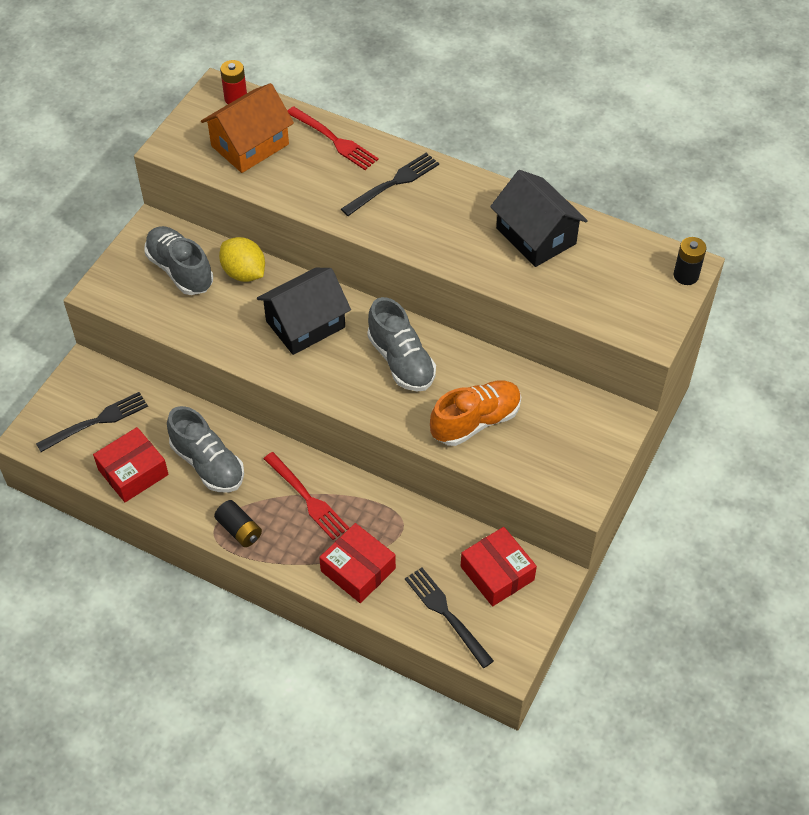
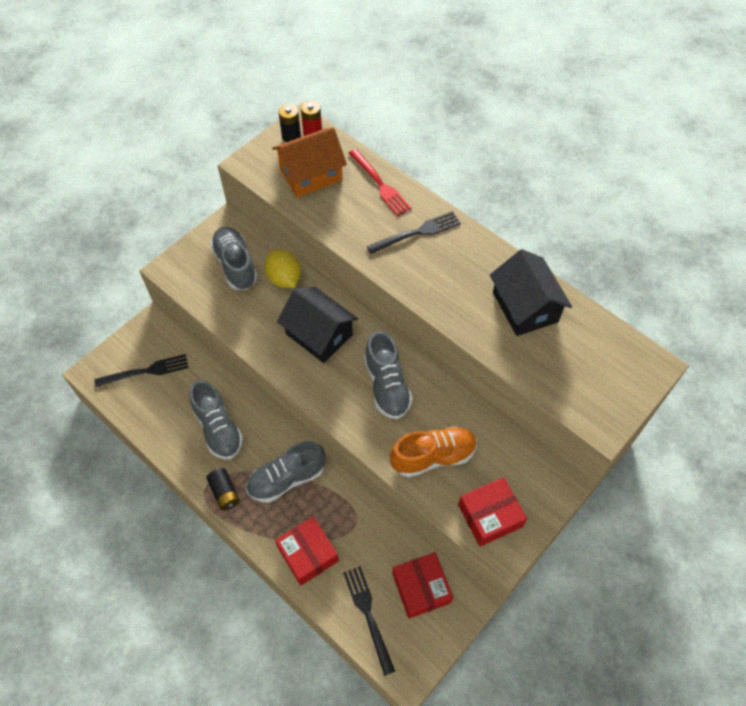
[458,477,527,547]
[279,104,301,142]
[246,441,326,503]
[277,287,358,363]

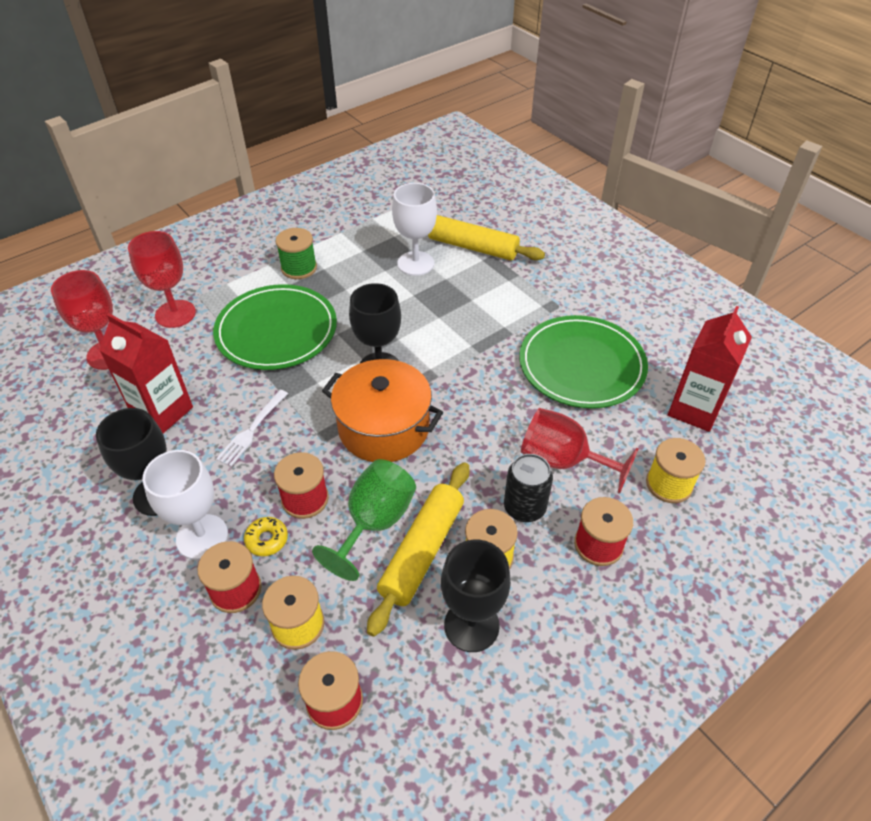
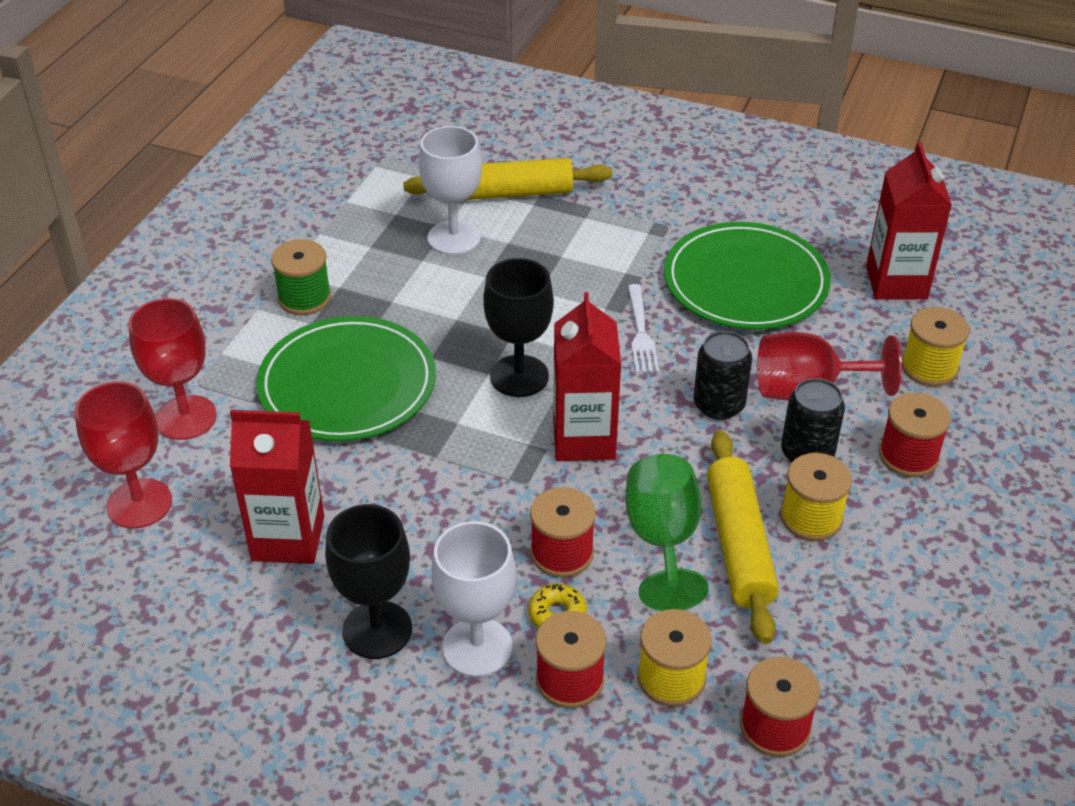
[441,540,511,652] (first image)
[694,331,752,420]
[628,284,659,373]
[553,292,621,461]

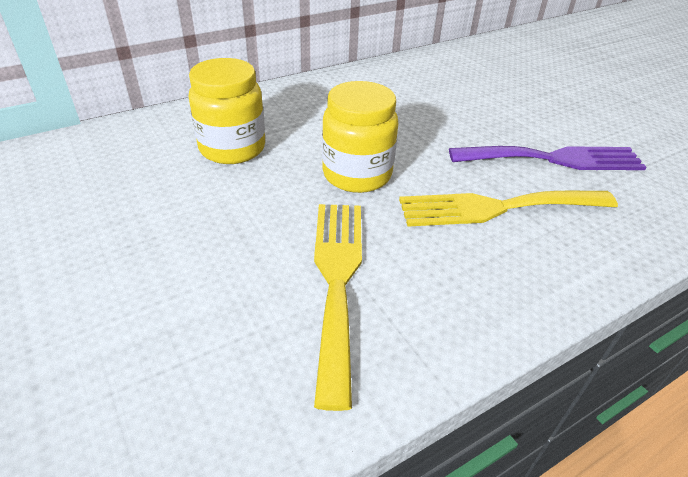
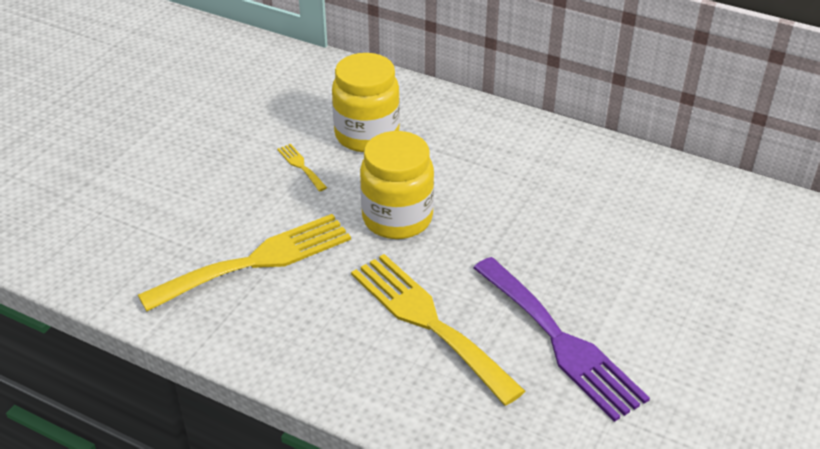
[277,144,327,191]

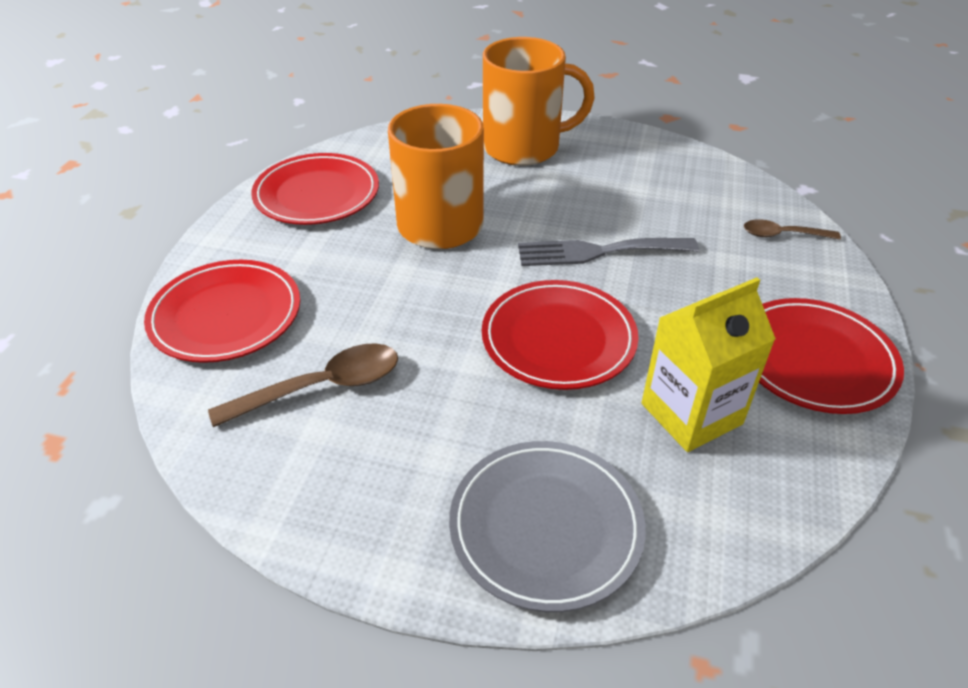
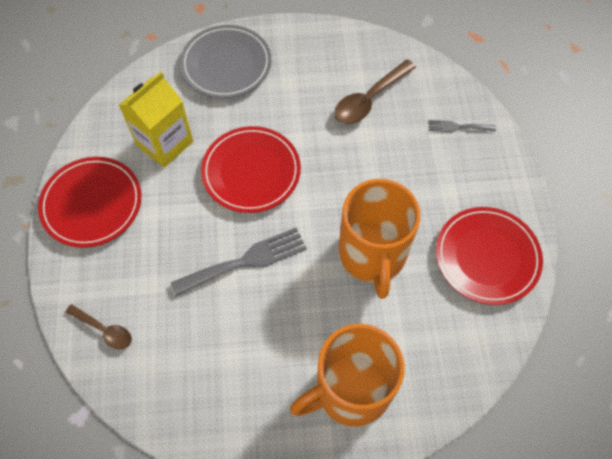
[428,120,496,132]
[65,304,132,349]

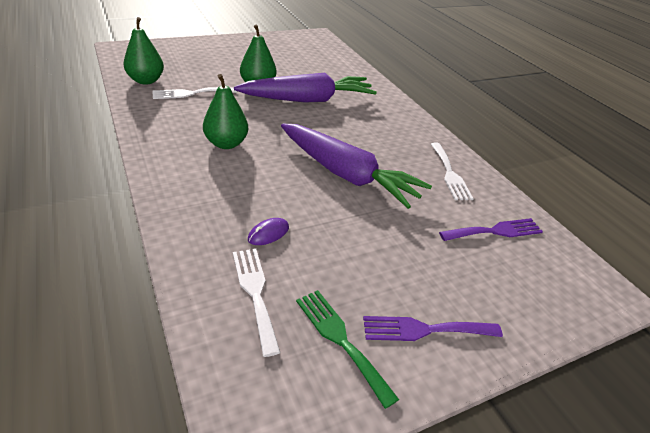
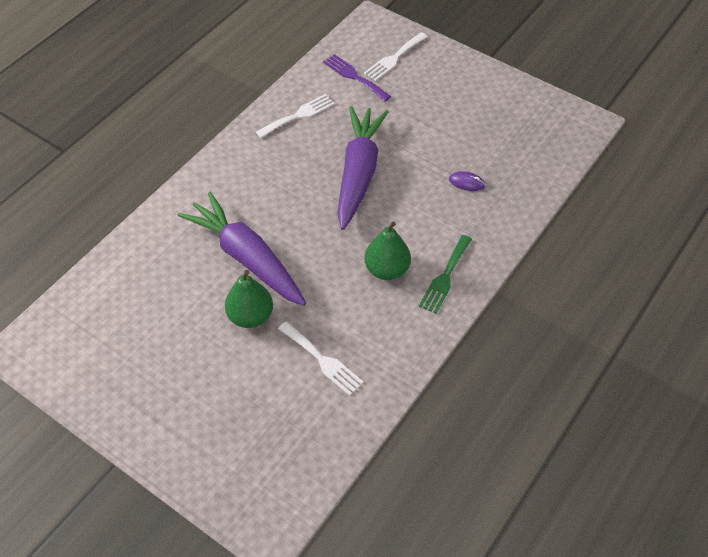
[123,17,164,84] (first image)
[363,316,503,341] (first image)
[364,32,427,81]
[419,235,472,314]

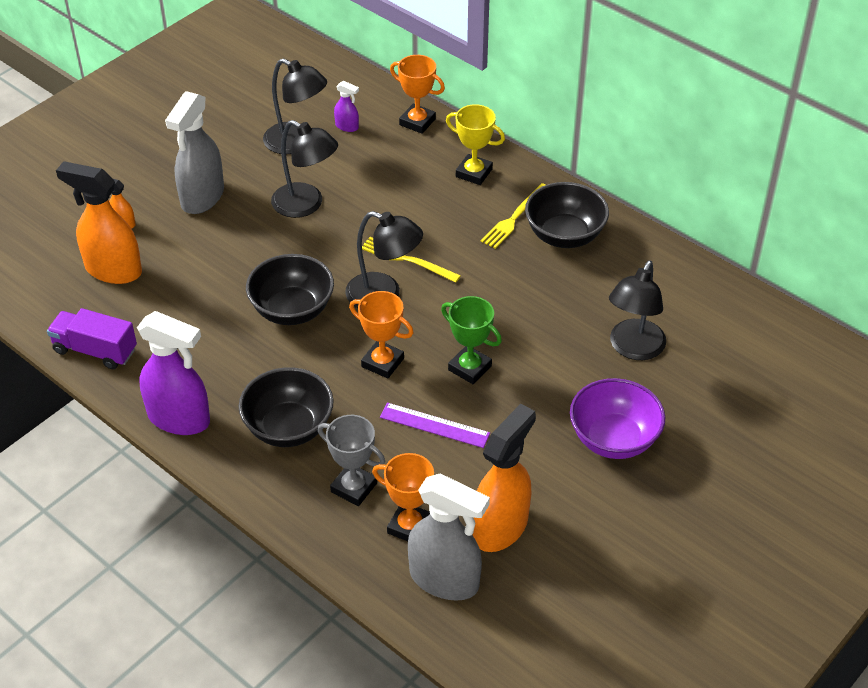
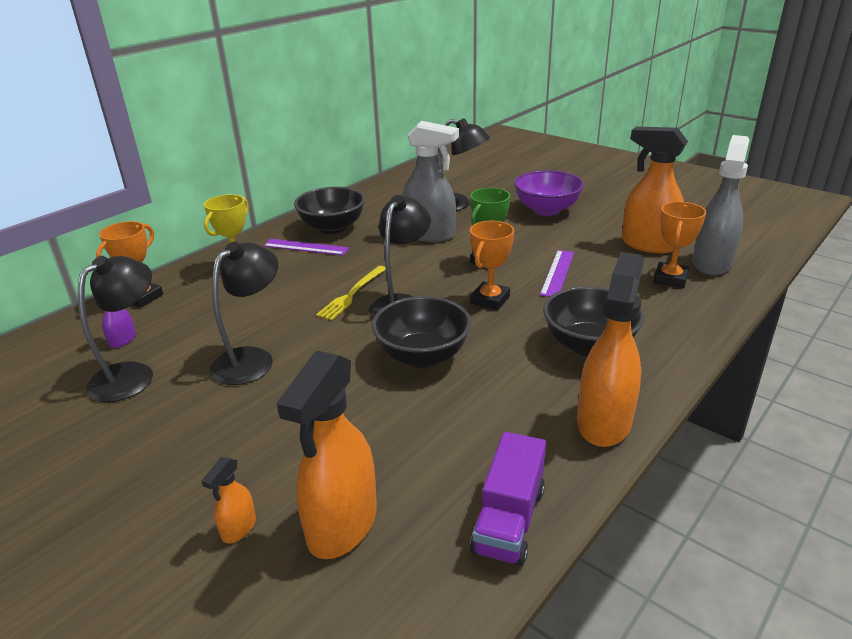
[318,415,385,506] (first image)
[402,121,459,242]
[263,239,349,255]
[577,252,644,447]

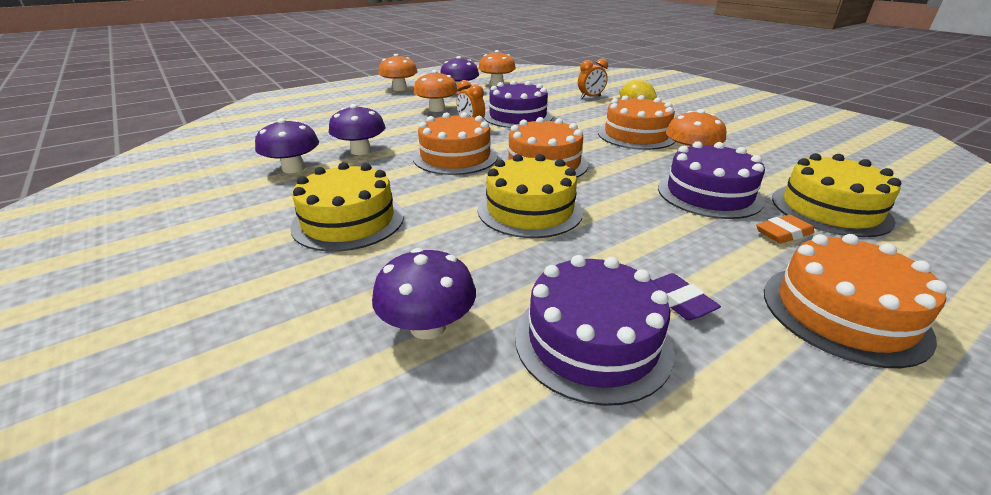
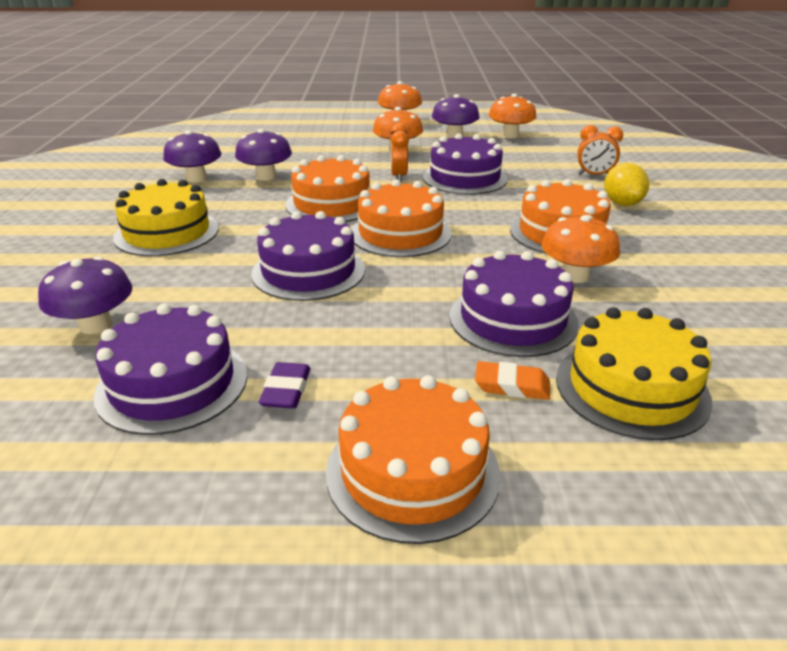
[251,211,365,301]

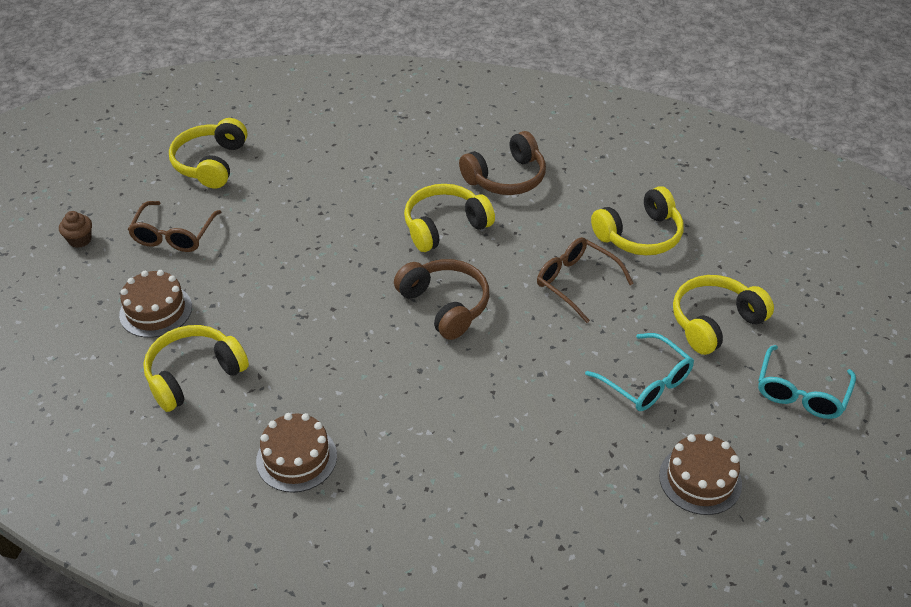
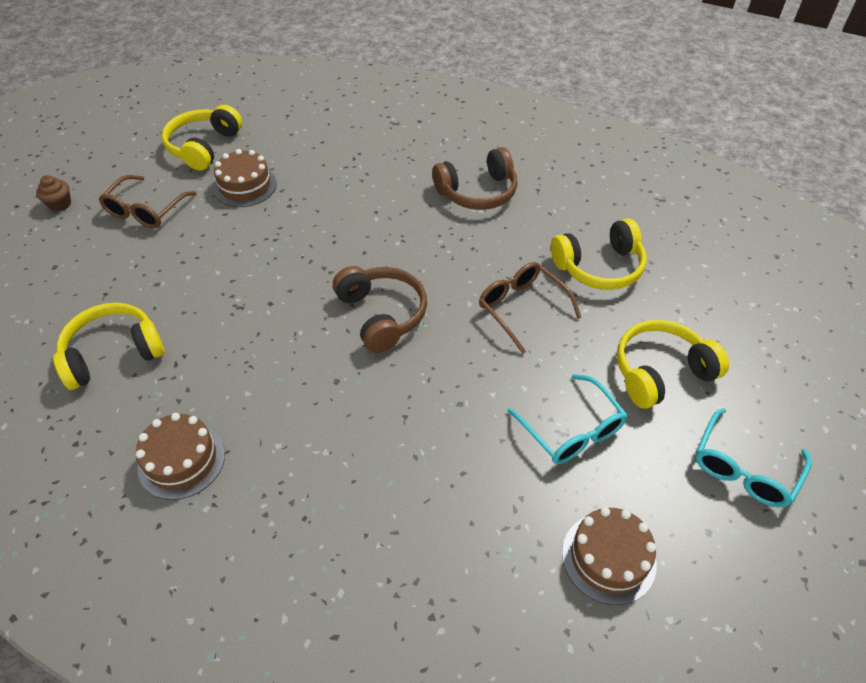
[404,184,495,252] (first image)
[213,149,277,207]

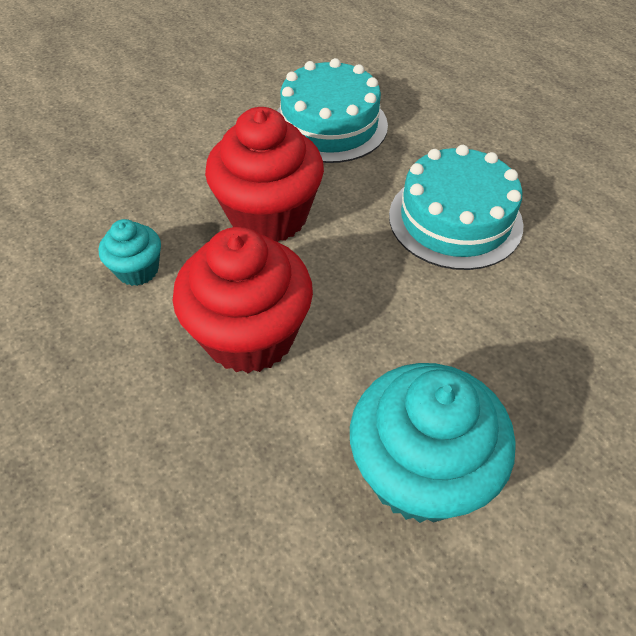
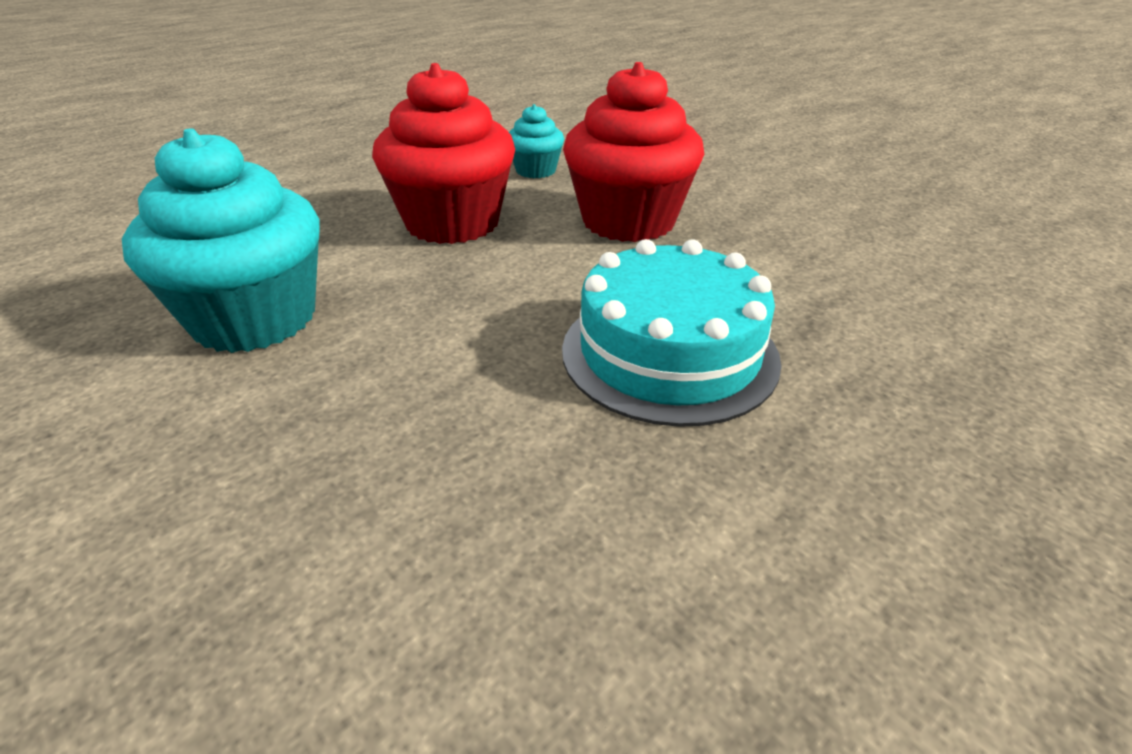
[277,58,388,163] (first image)

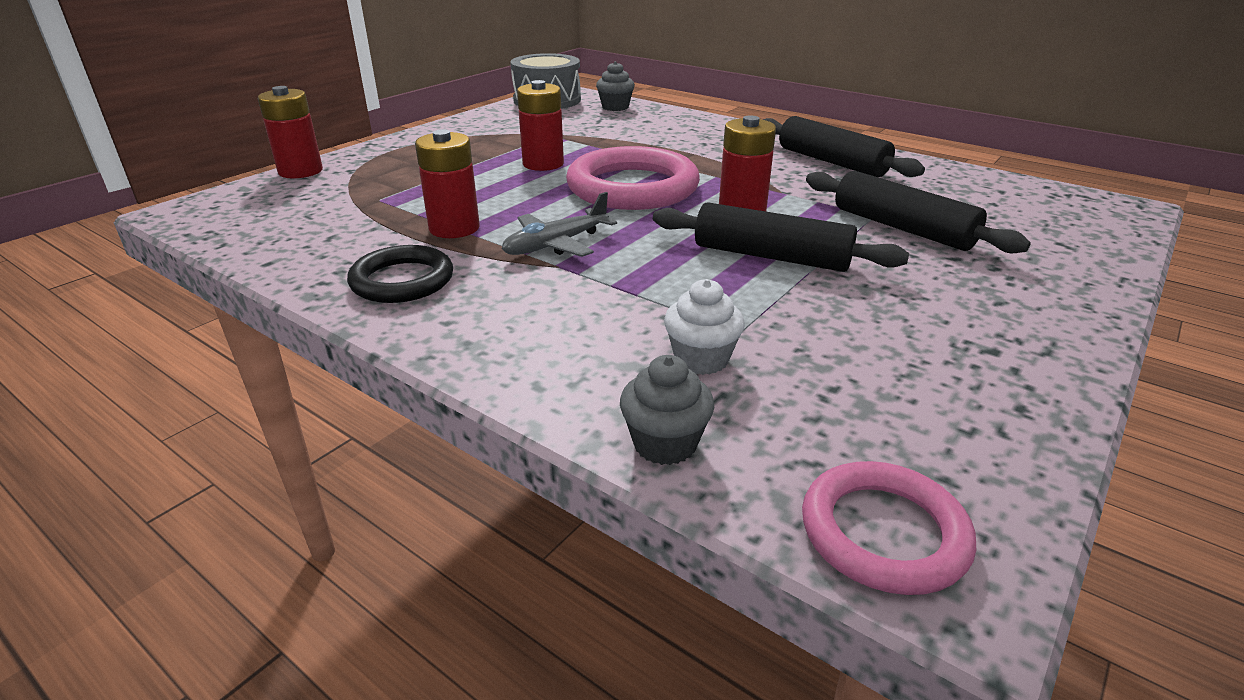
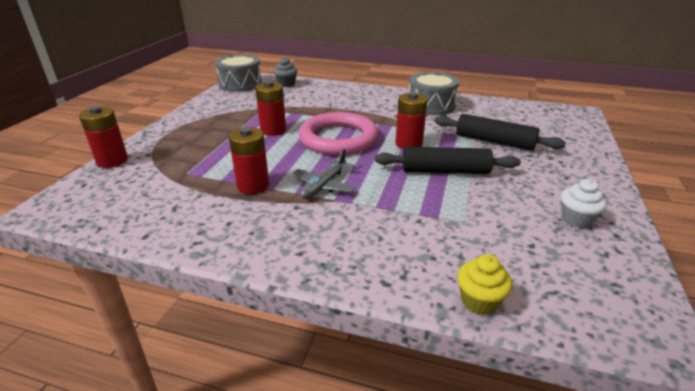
[347,245,453,303] (first image)
[802,461,976,595] (first image)
[561,179,607,228]
[409,72,459,115]
[457,254,512,315]

